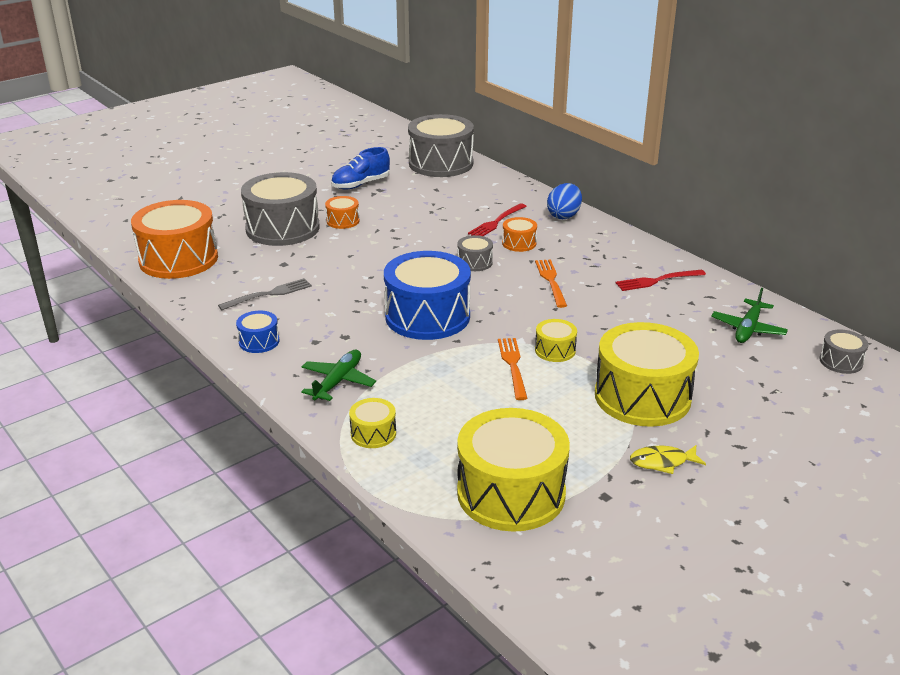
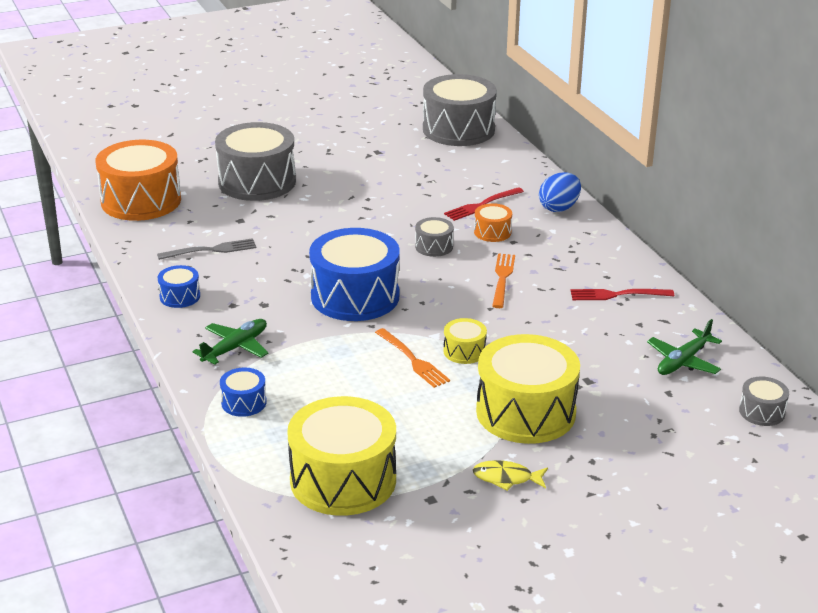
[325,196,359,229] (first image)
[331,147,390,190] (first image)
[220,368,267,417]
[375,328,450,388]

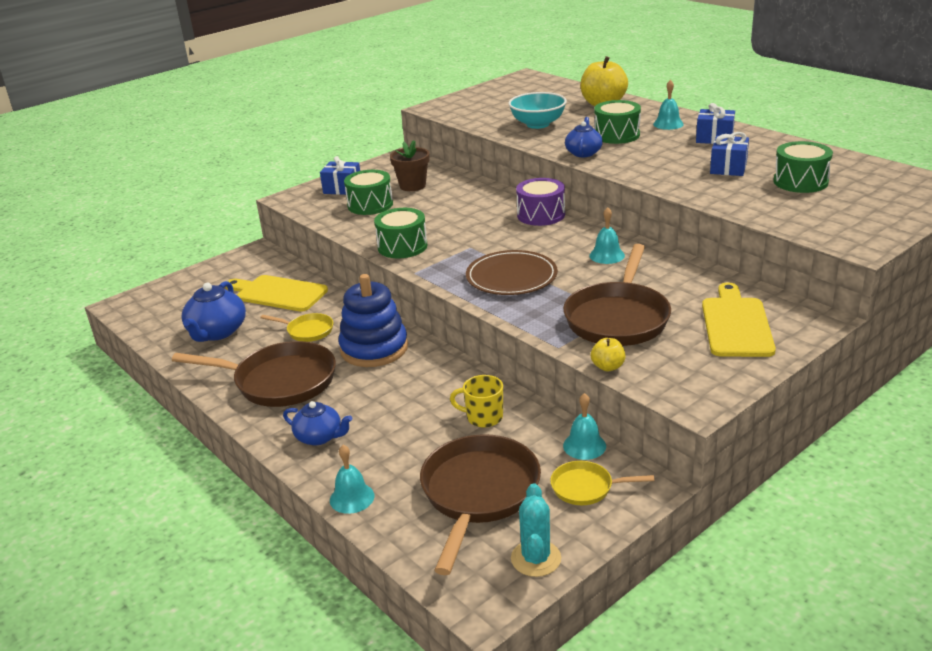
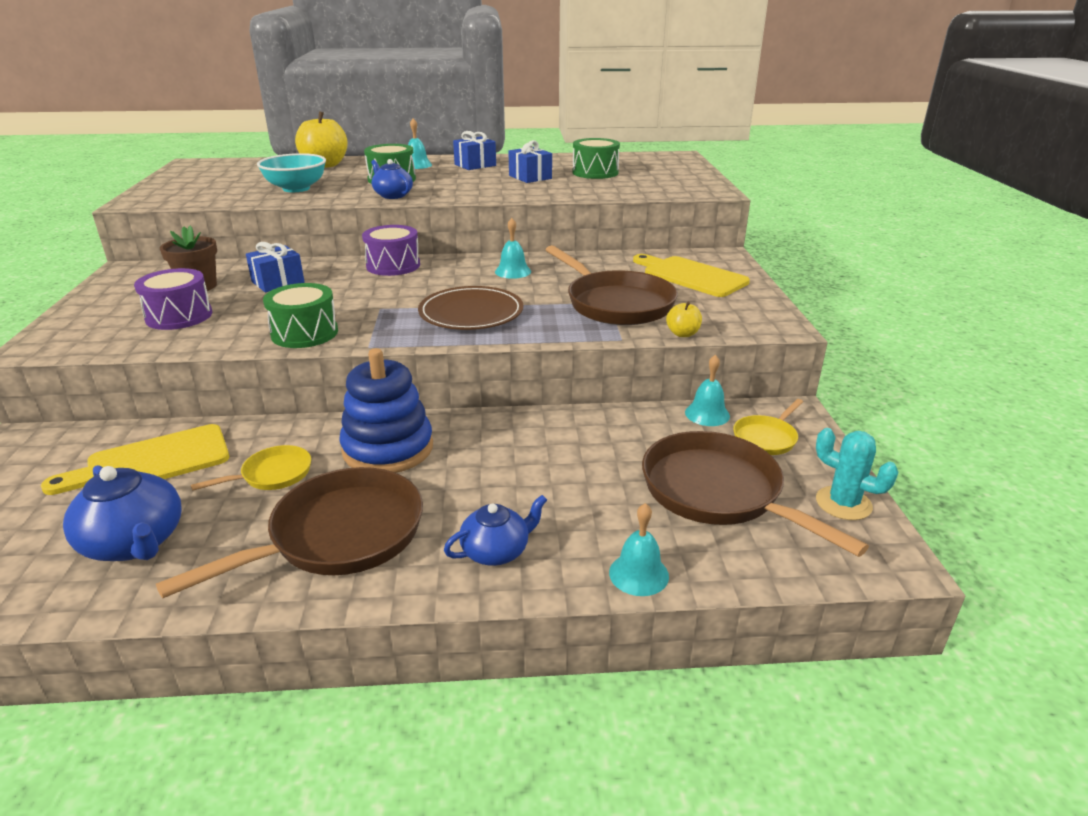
[450,375,503,427] (first image)
[246,242,304,292]
[134,268,212,330]

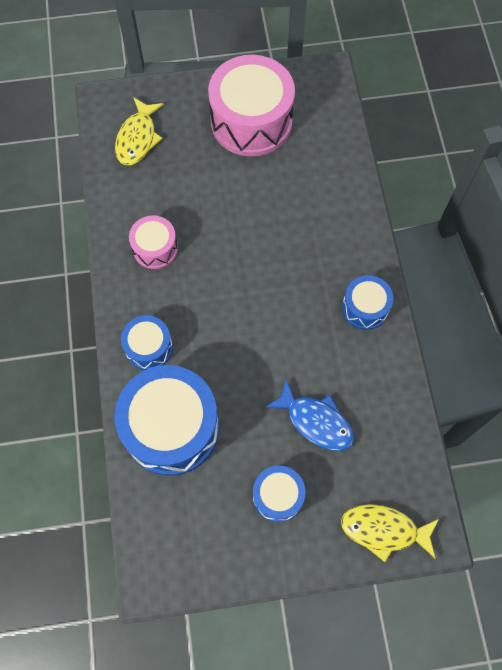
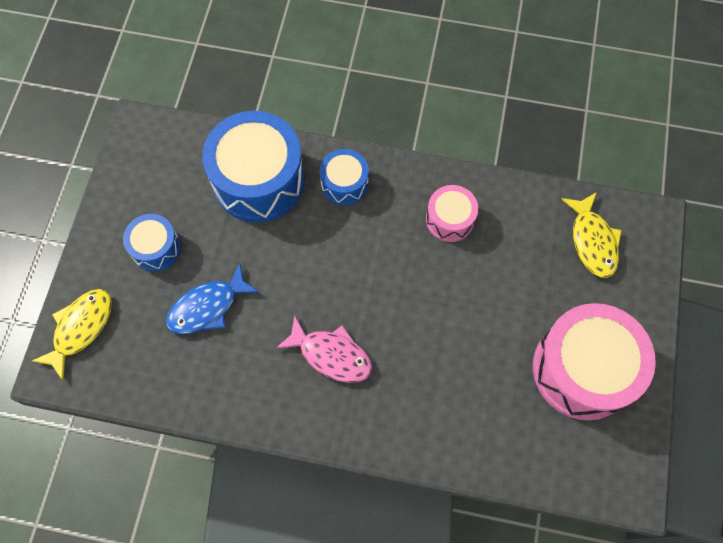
[342,275,393,330] (first image)
[276,315,372,383]
[562,192,622,278]

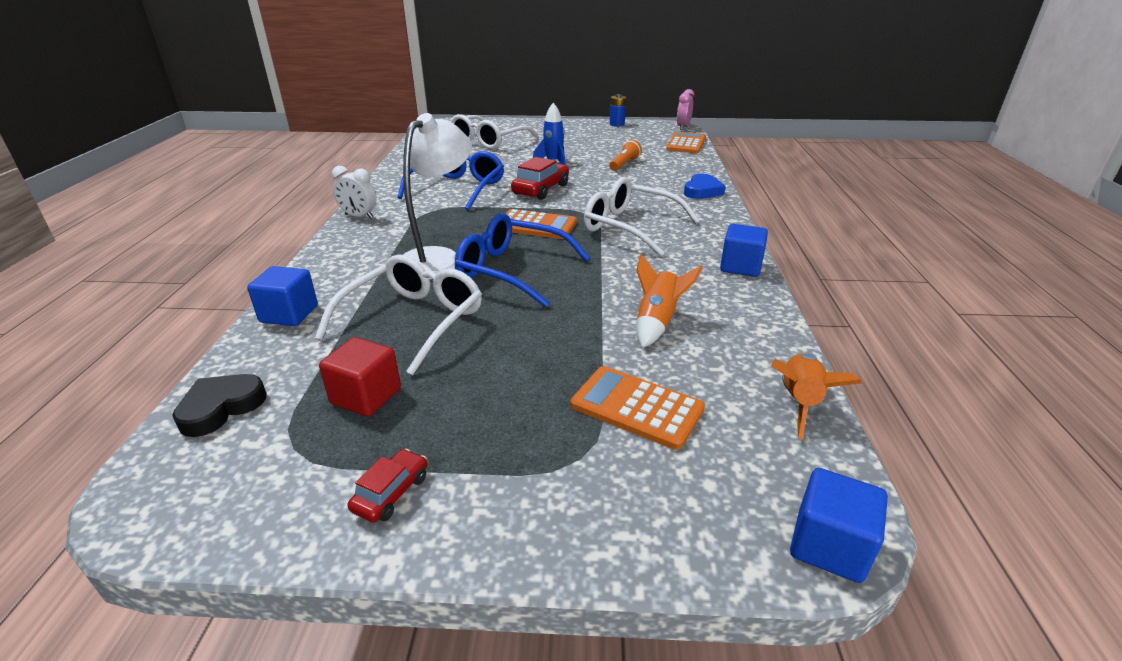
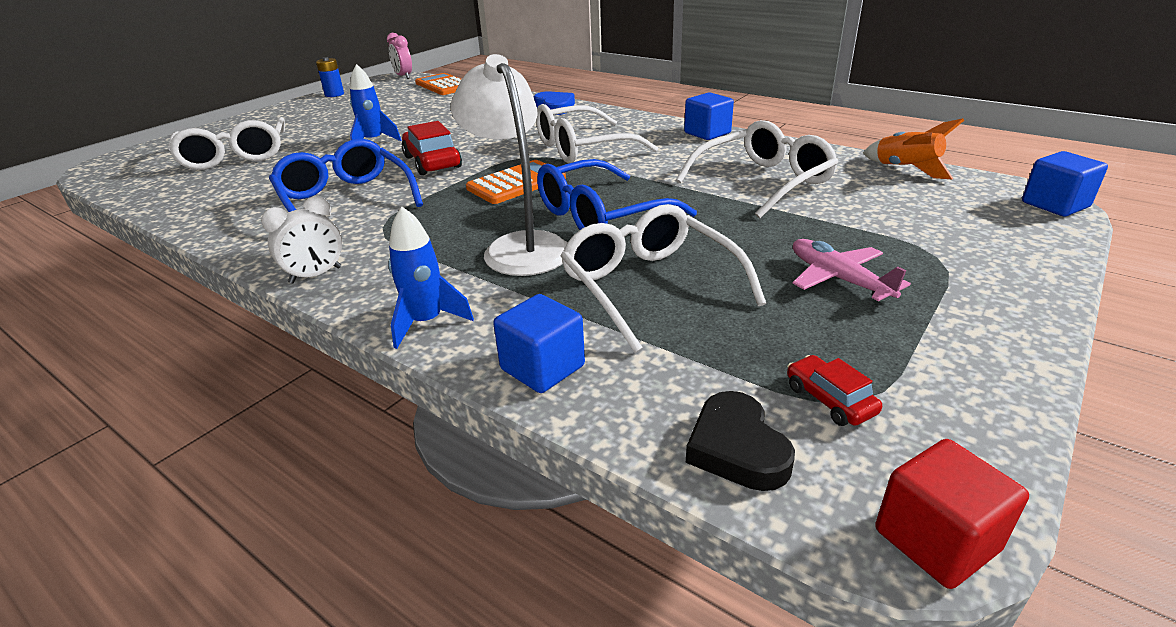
[570,366,705,450] (first image)
[609,140,642,171] (first image)
[388,206,474,349]
[792,239,911,301]
[876,439,1029,589]
[787,355,882,426]
[676,120,838,218]

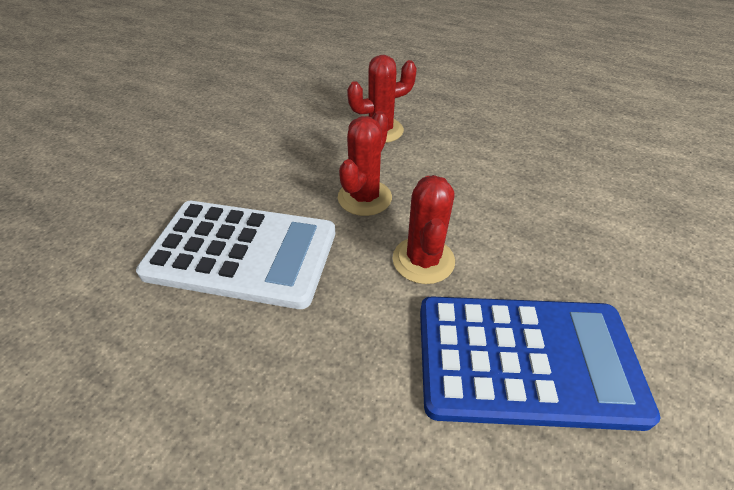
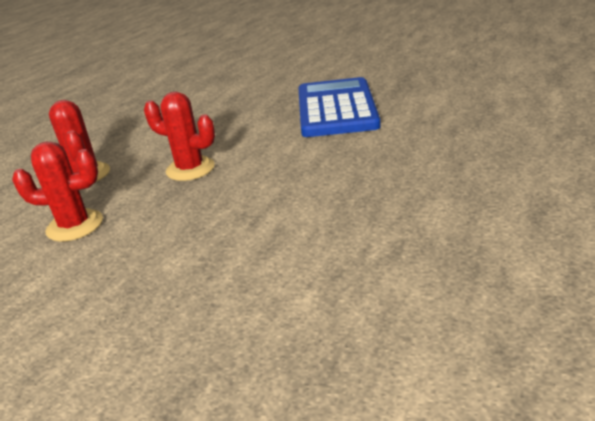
[136,201,335,309] (first image)
[12,141,103,242]

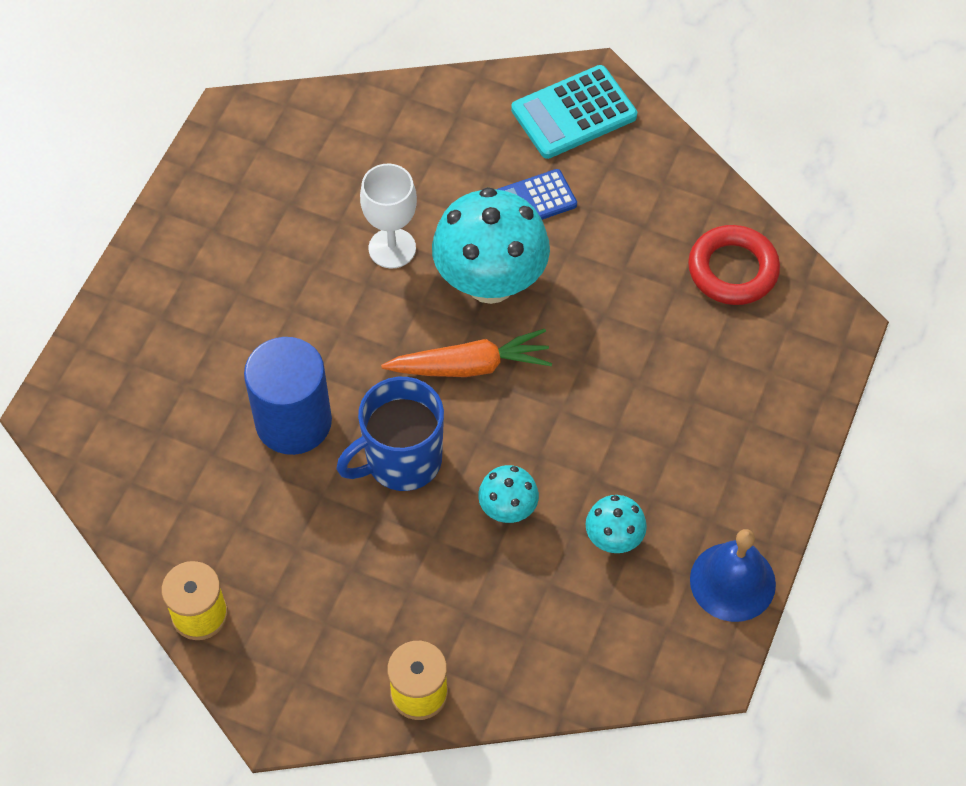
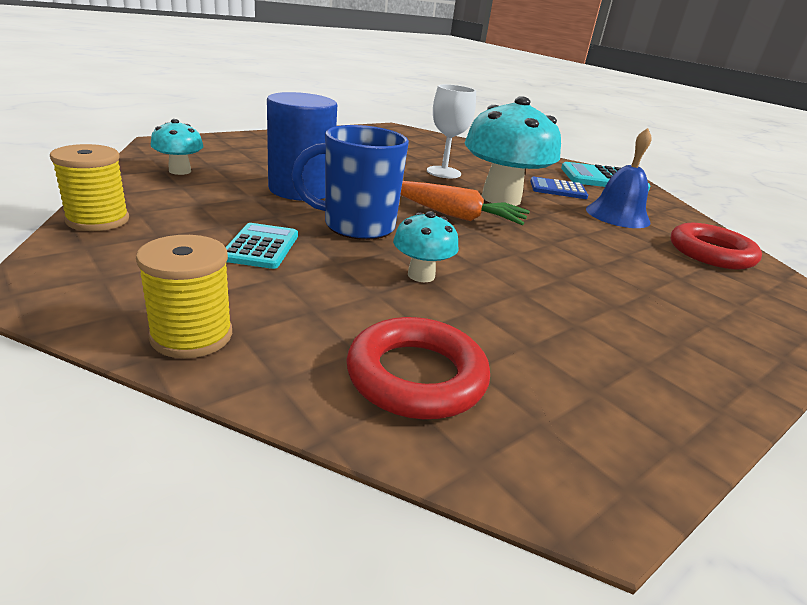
[225,223,298,269]
[346,317,490,419]
[151,119,204,175]
[586,128,652,228]

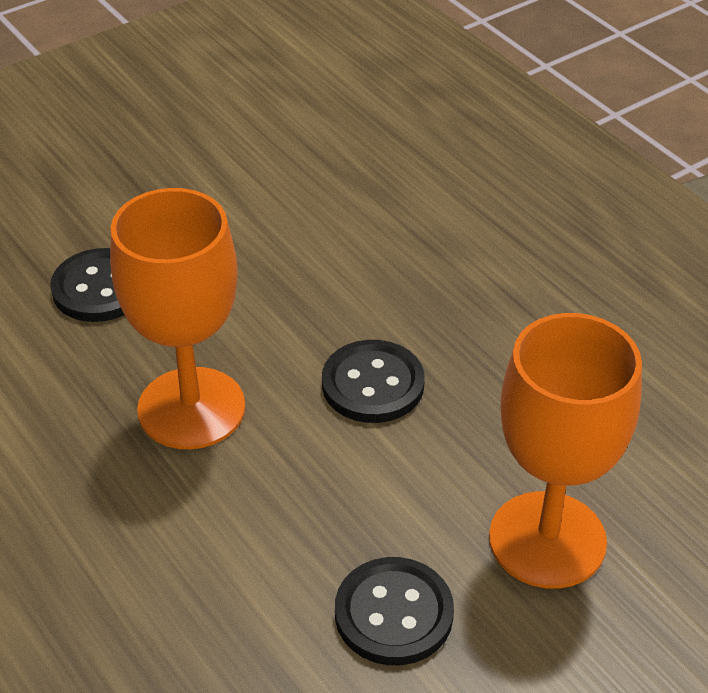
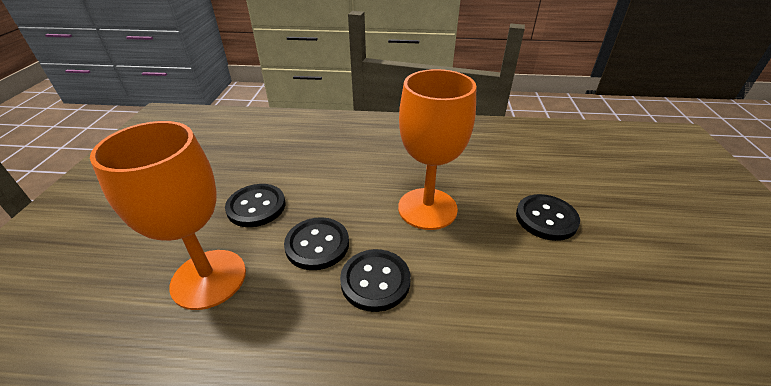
[284,217,349,270]

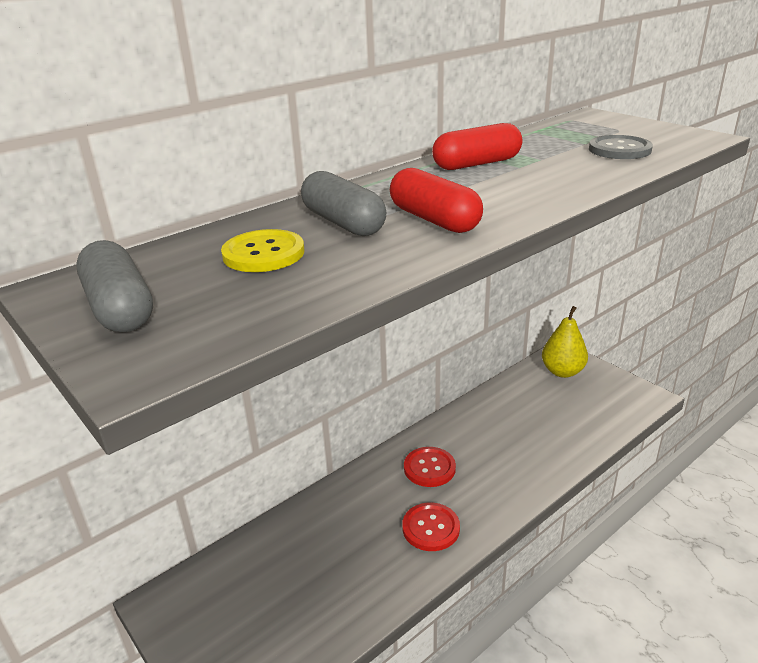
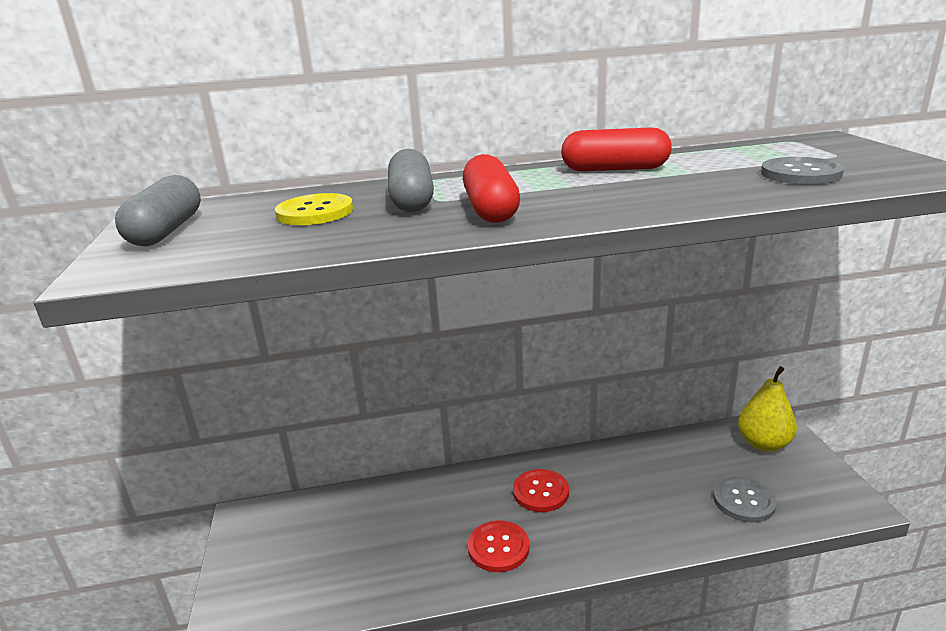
[713,477,777,522]

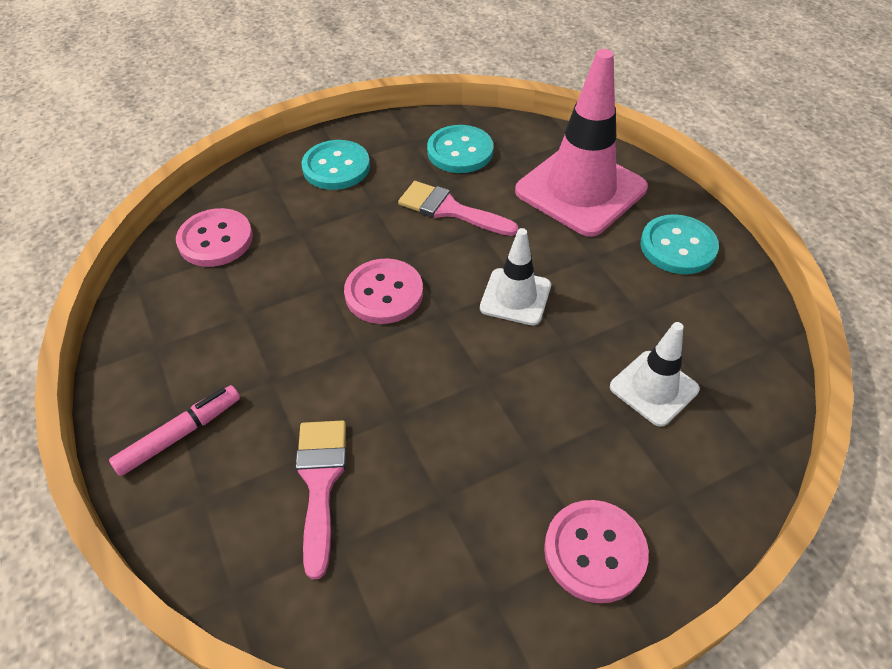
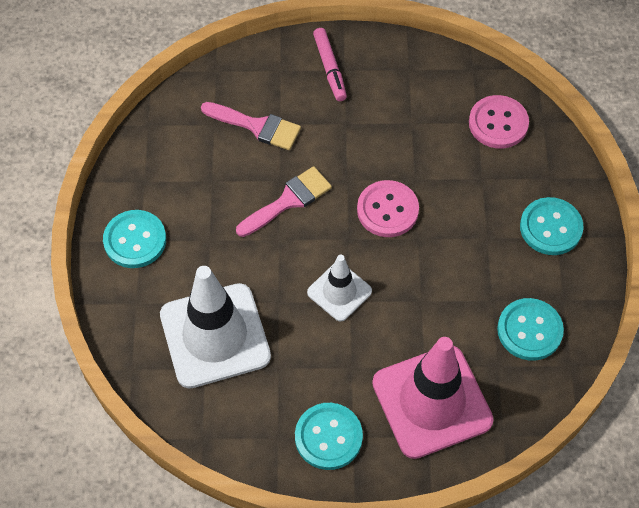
[236,166,332,237]
[103,210,166,268]
[160,266,271,388]

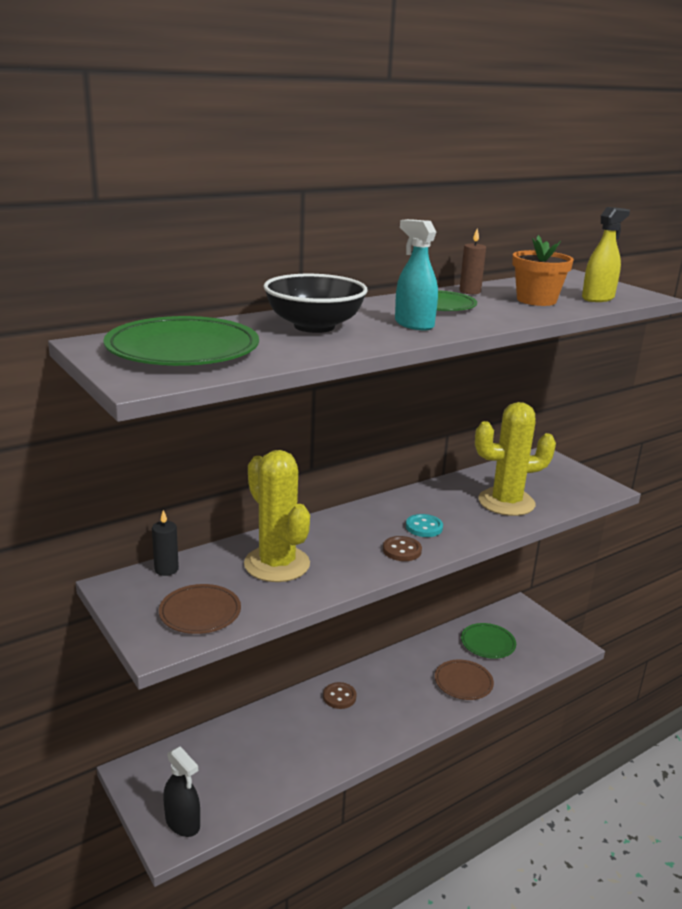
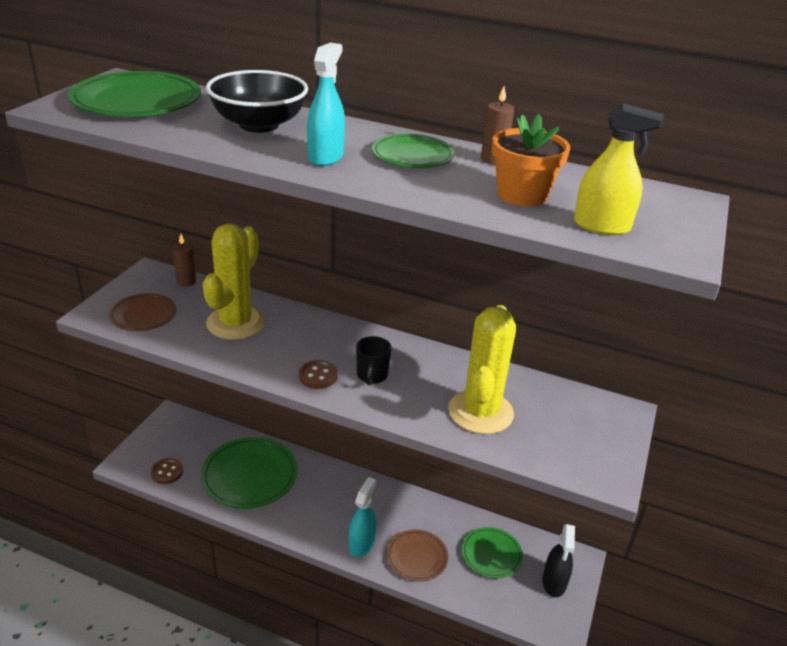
[201,437,297,509]
[349,477,376,557]
[542,524,575,597]
[151,458,183,484]
[356,336,392,385]
[172,234,196,287]
[448,305,516,434]

